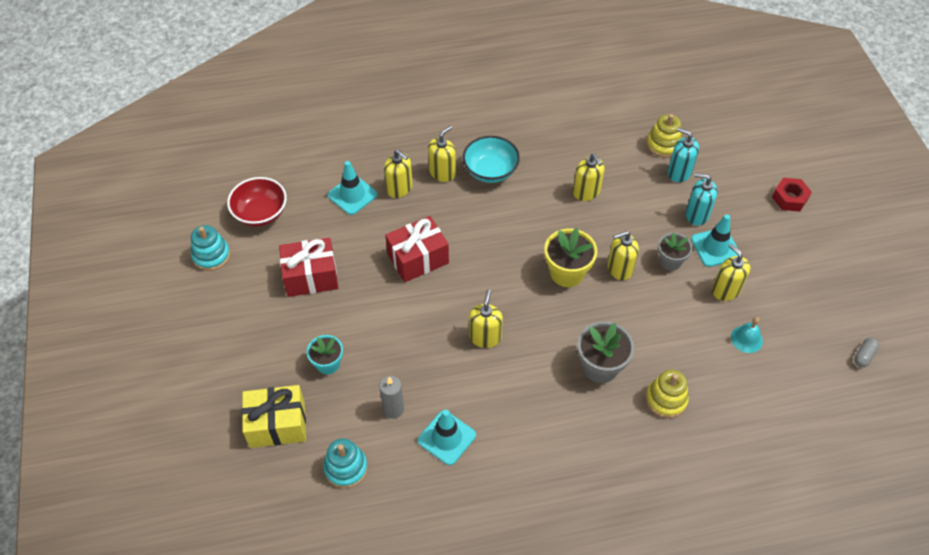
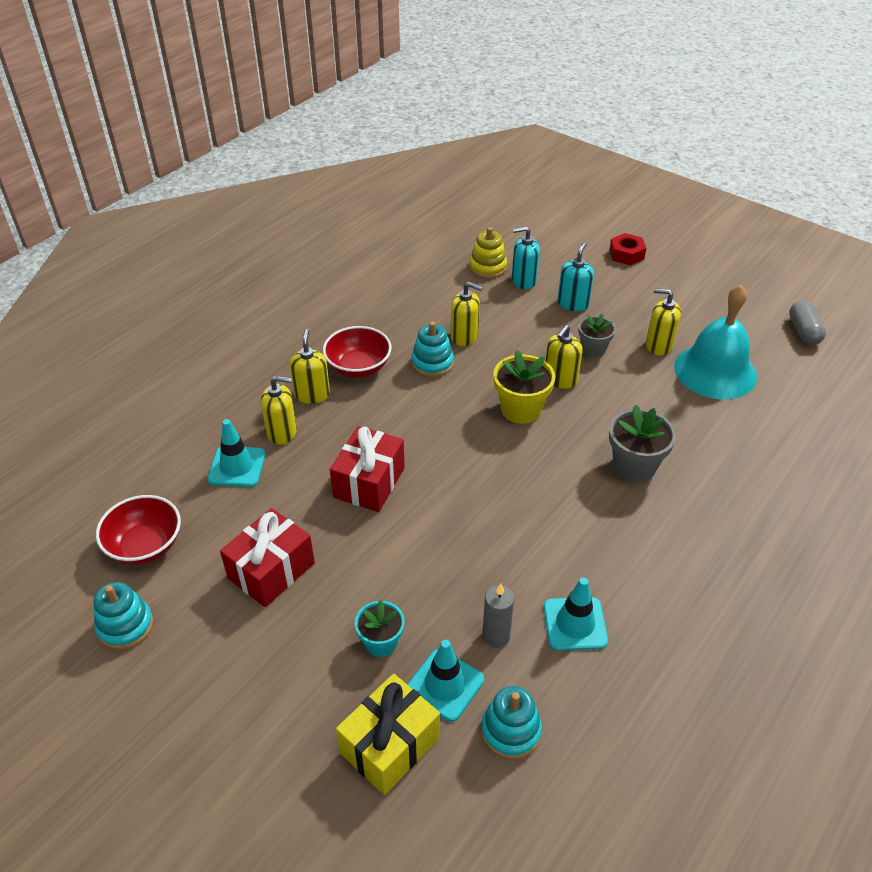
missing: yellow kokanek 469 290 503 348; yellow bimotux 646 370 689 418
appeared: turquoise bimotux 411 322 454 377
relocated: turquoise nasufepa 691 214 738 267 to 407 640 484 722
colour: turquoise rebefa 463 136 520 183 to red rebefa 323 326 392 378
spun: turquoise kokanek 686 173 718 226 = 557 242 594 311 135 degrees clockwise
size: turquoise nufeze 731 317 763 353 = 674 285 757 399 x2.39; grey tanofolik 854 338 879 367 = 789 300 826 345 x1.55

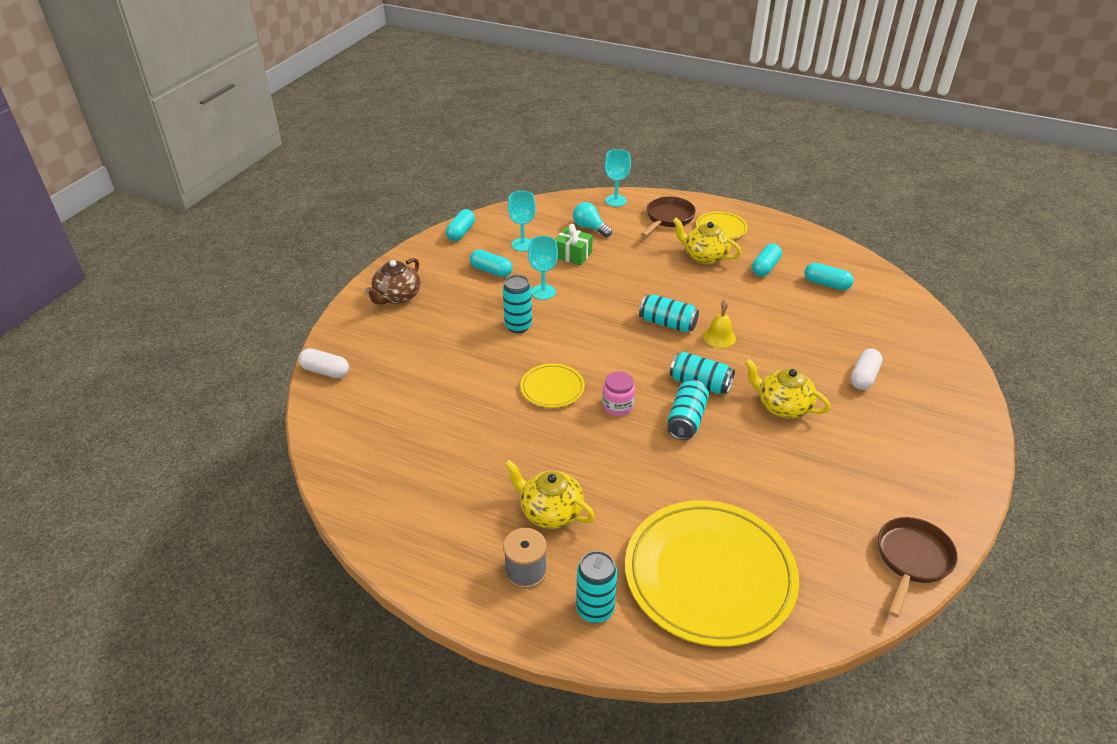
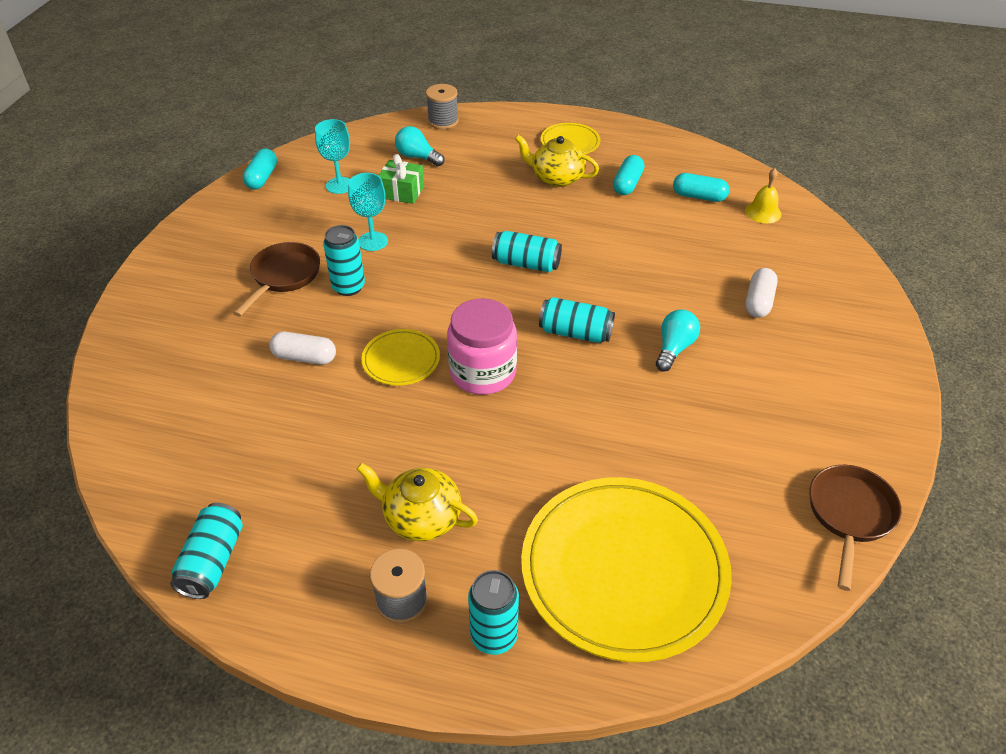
missing: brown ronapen 365 258 421 305; turquoise tanofolik 470 250 513 277
relocated: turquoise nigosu 667 380 709 440 to 170 503 243 599; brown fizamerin 641 196 696 237 to 233 242 320 317; white tanofolik 298 348 349 378 to 269 332 336 365; yellow nufeze 703 299 736 348 to 745 168 781 223
exchanged: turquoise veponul 605 149 631 207 to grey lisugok 426 84 459 129; yellow ronapen 744 359 830 418 to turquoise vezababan 656 310 700 371
size: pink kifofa 602 371 635 416 = 447 298 517 395 x1.76

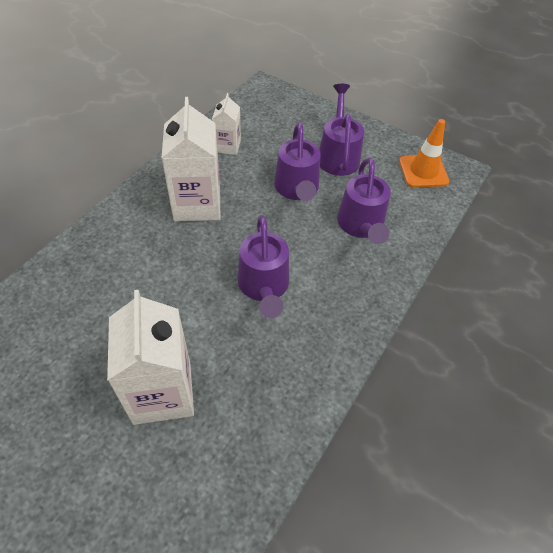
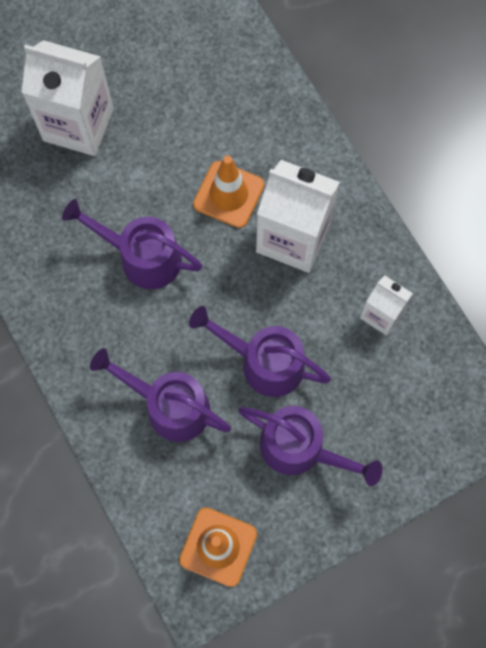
appeared: orange nasufepa 193 155 264 228

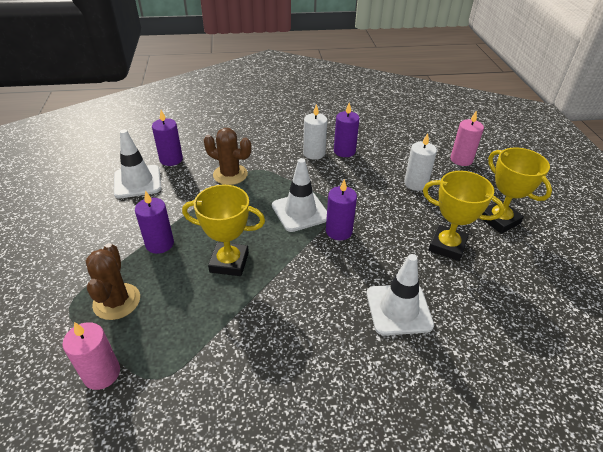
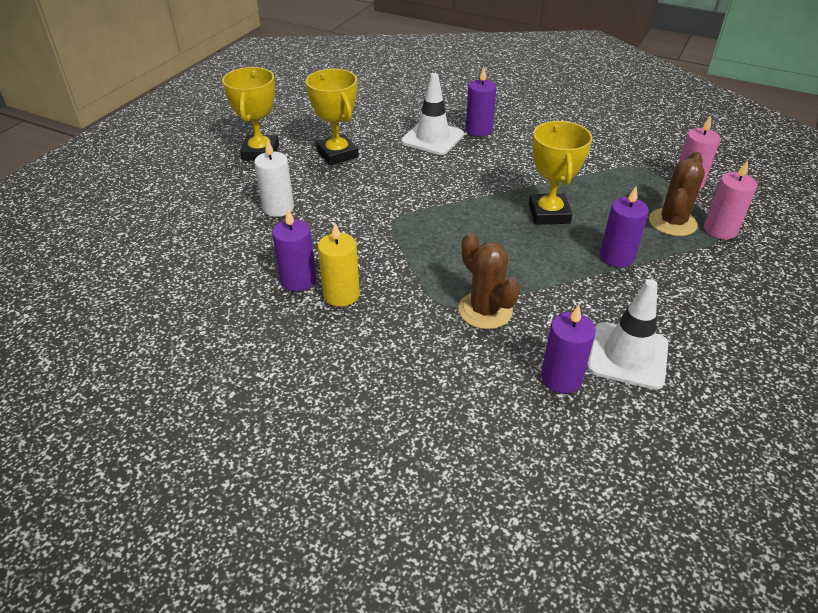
missing: white nasufepa 272 158 327 232
relocated: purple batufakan 326 179 357 240 to 466 67 497 137; pink batufakan 450 110 484 166 to 704 160 757 240
colour: white batufakan 303 104 327 160 to yellow batufakan 318 223 360 307
spun: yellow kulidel 182 185 265 276 = 529 121 593 225 45 degrees clockwise

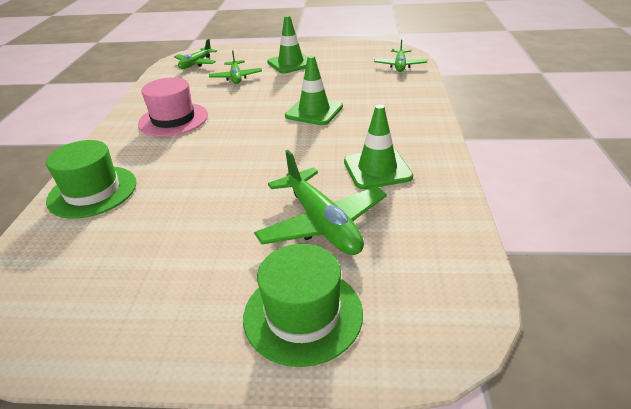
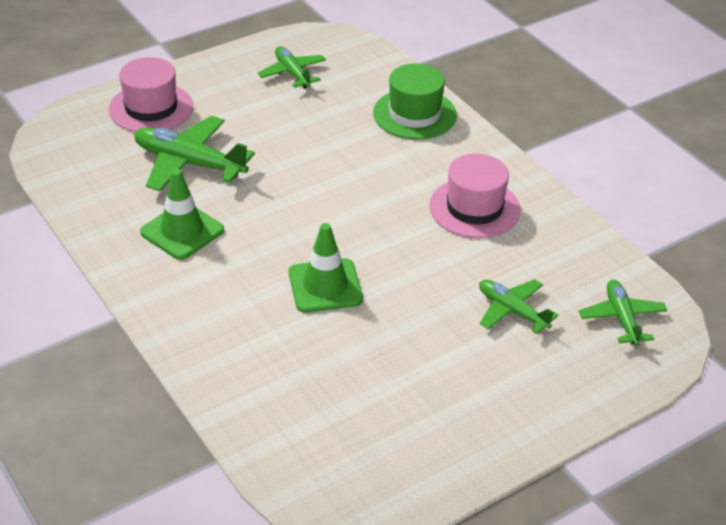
missing: green nasufepa 267 15 308 73
relocated: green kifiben 374 39 427 72 to 258 46 326 89
colour: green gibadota 243 244 363 367 to pink gibadota 109 57 193 132

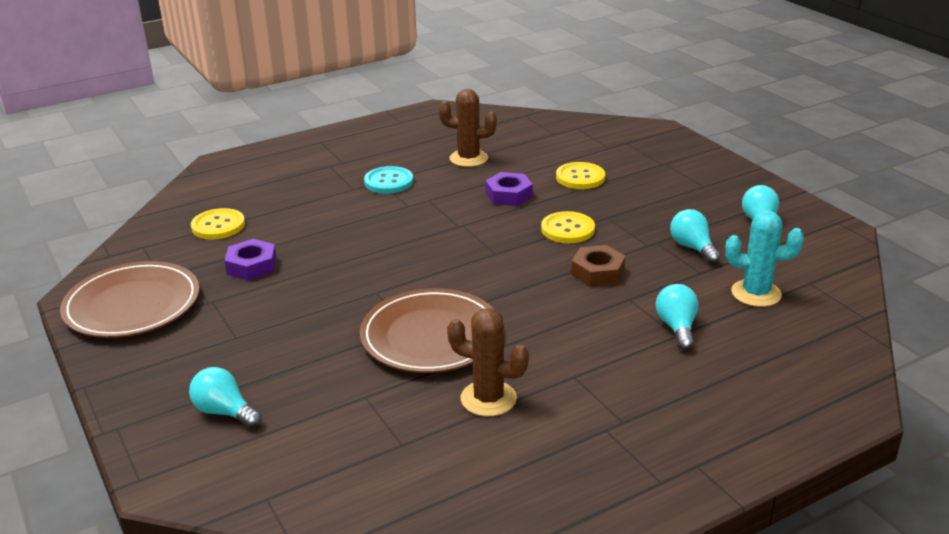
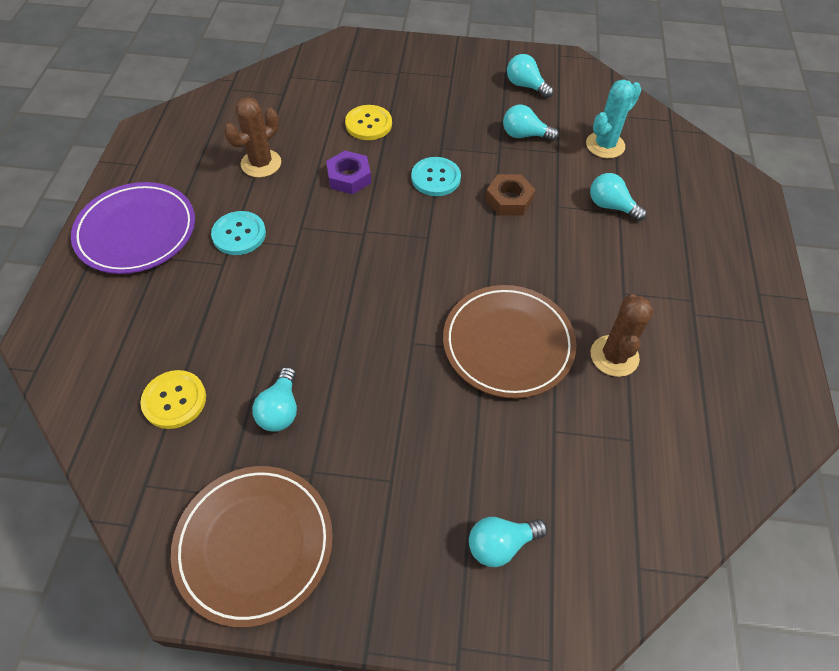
appeared: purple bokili 71 182 195 274
exchanged: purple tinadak 224 239 277 281 to turquoise vezababan 252 367 297 432
colour: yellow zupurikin 541 211 595 243 to turquoise zupurikin 411 157 461 196
spun: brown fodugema 447 308 529 417 = 591 294 654 377 45 degrees counterclockwise

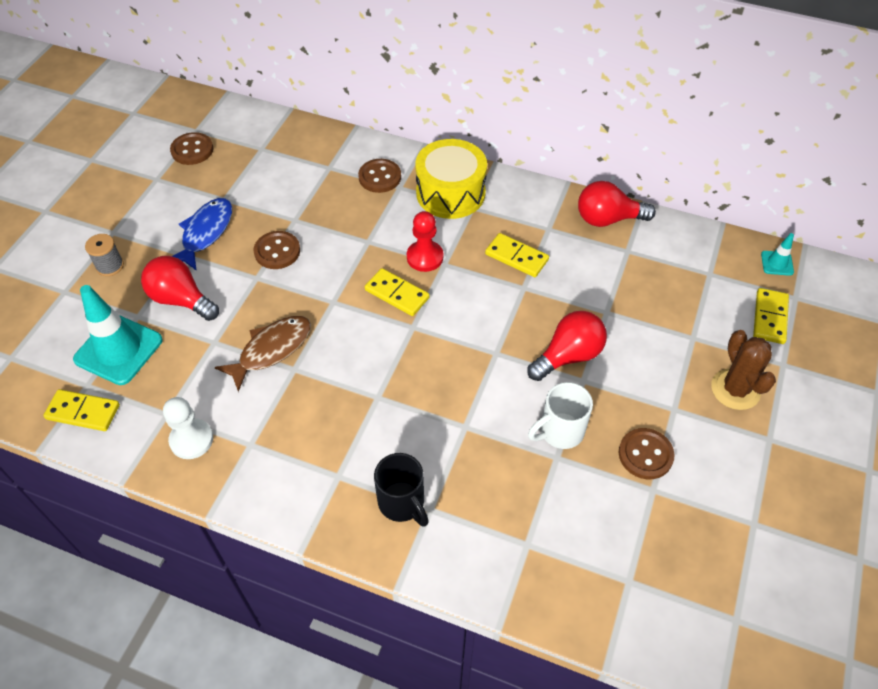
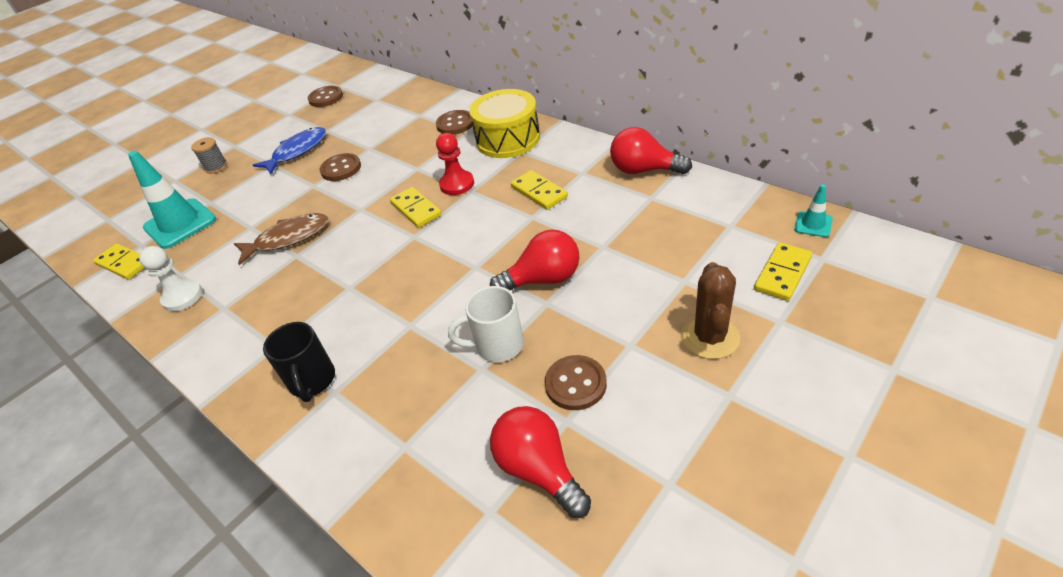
relocated: red vezababan 141 256 219 321 to 490 406 591 518

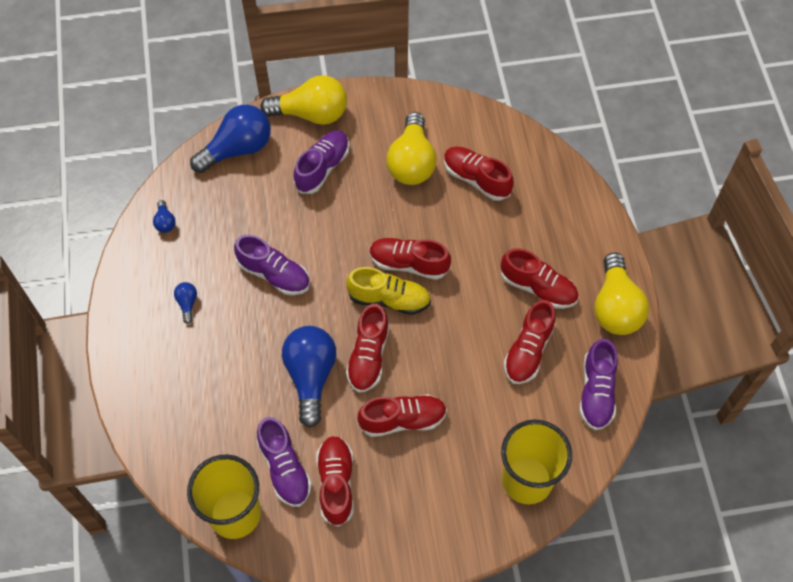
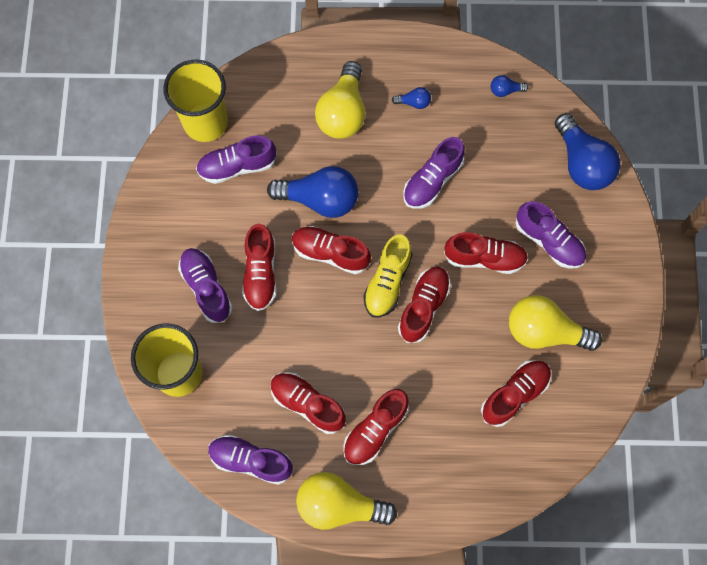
appeared: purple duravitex 178 248 233 323
relocated: yellow vezababan 260 75 347 125 to 315 61 365 139; red duravitex 316 436 353 527 to 444 232 528 274

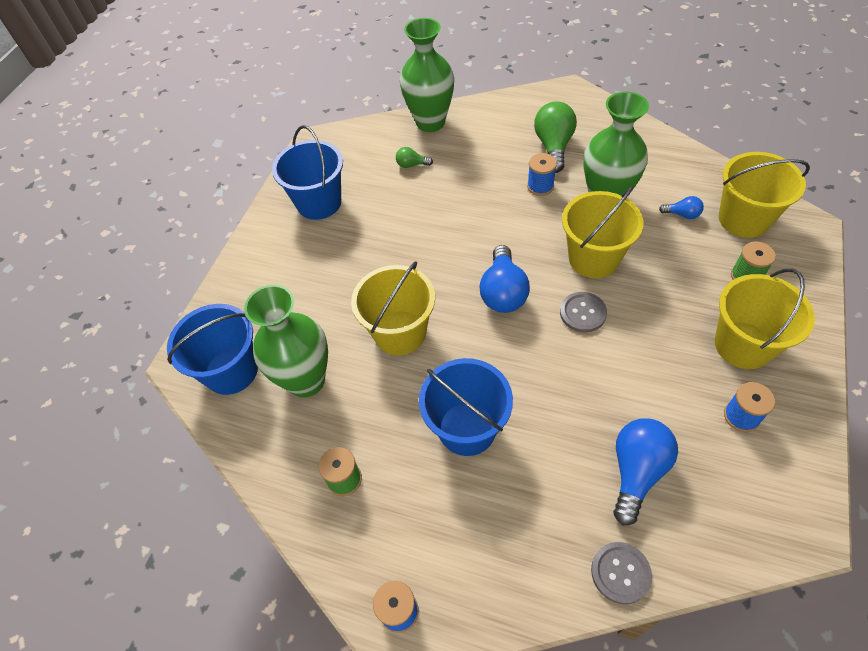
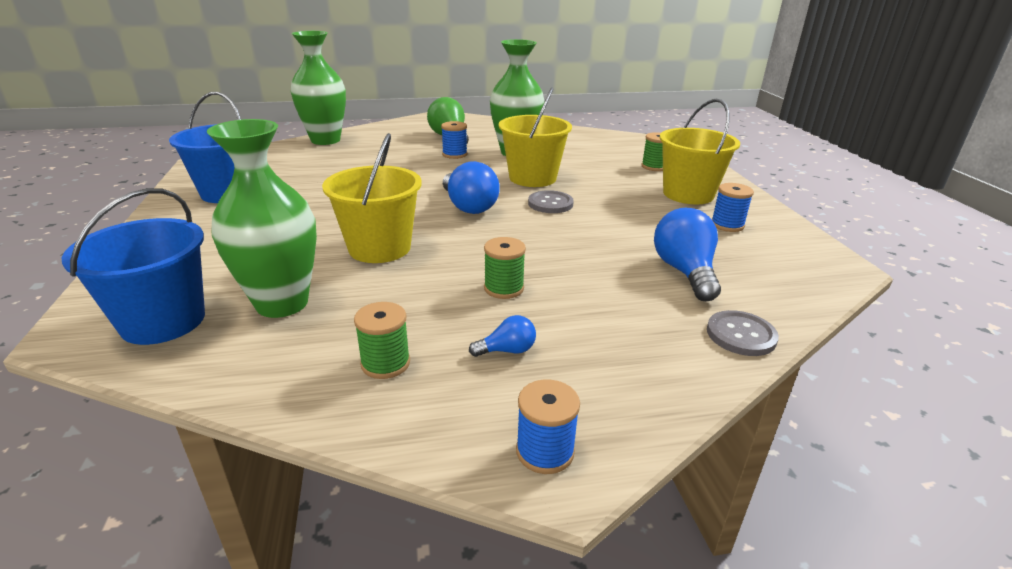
missing: green vezababan 396 147 433 168; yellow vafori 719 152 810 238
relocated: blue vezababan 659 196 704 219 to 469 315 536 357
exchanged: blue vafori 419 358 513 456 to green lisugok 484 237 526 299

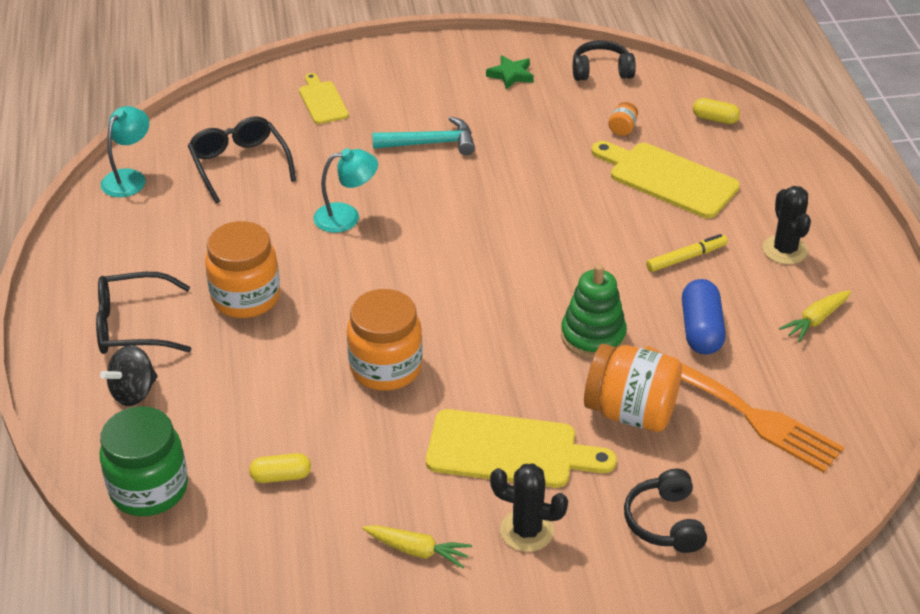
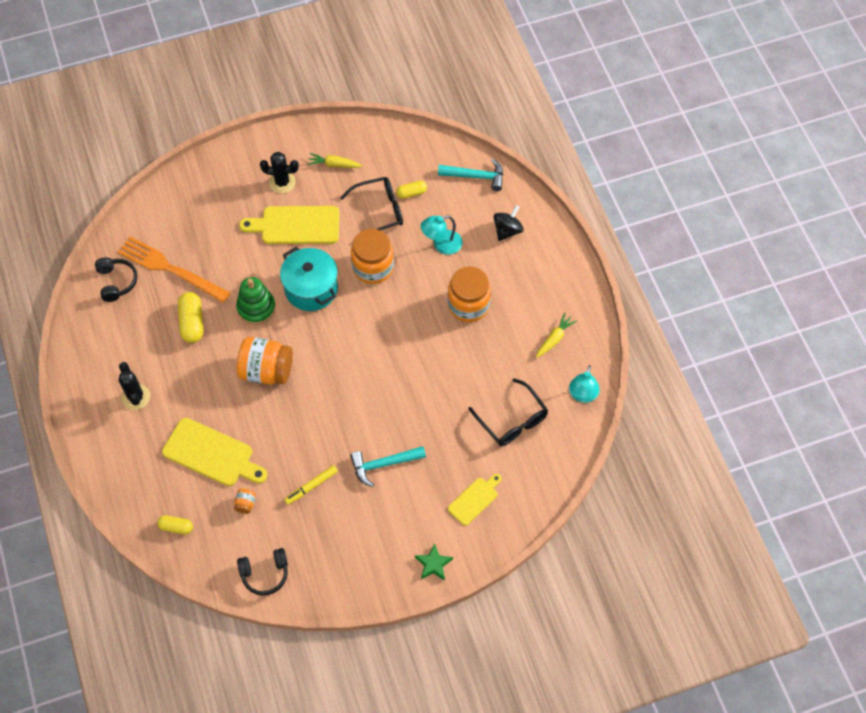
appeared: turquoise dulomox 280 246 338 311
relocated: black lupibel 624 469 707 553 to 95 257 137 302; orange kifofa 584 344 682 432 to 237 337 293 385; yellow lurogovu 646 234 728 272 to 284 465 338 505; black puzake 96 272 191 354 to 340 177 403 231; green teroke 486 55 534 89 to 415 543 453 581; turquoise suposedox 313 148 378 233 to 421 215 462 255; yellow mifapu 779 290 851 342 to 536 313 577 358
exchanged: green kifofa 100 406 188 516 to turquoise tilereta 438 159 503 191
colour: blue tanofolik 682 279 726 354 to yellow tanofolik 178 292 203 343
spun: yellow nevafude 299 73 349 124 = 448 474 501 526 105 degrees counterclockwise

